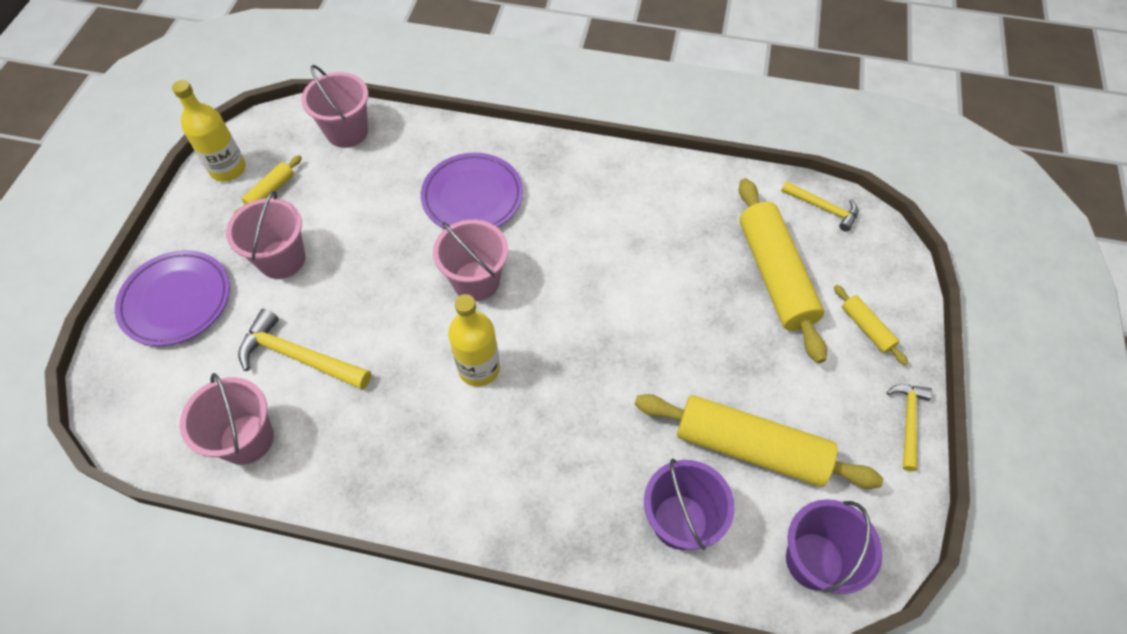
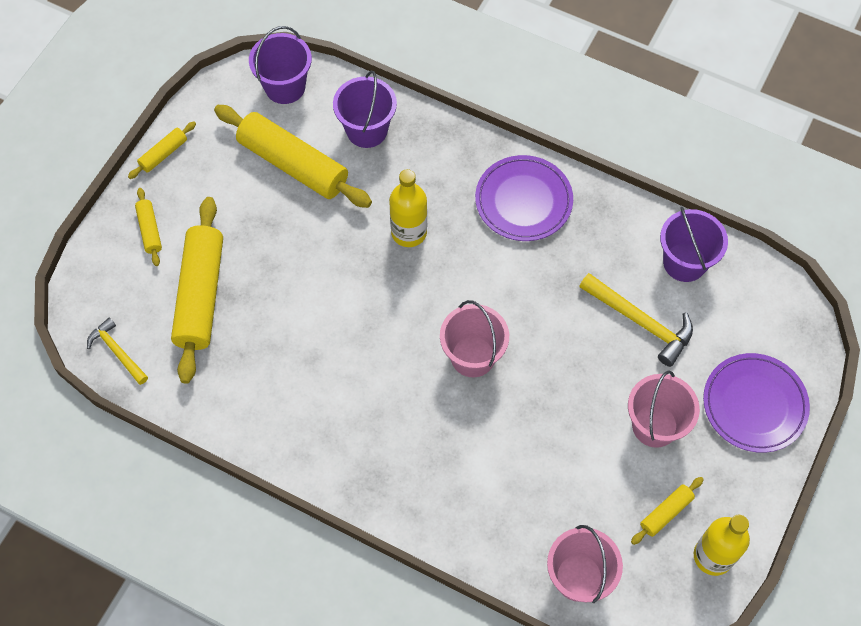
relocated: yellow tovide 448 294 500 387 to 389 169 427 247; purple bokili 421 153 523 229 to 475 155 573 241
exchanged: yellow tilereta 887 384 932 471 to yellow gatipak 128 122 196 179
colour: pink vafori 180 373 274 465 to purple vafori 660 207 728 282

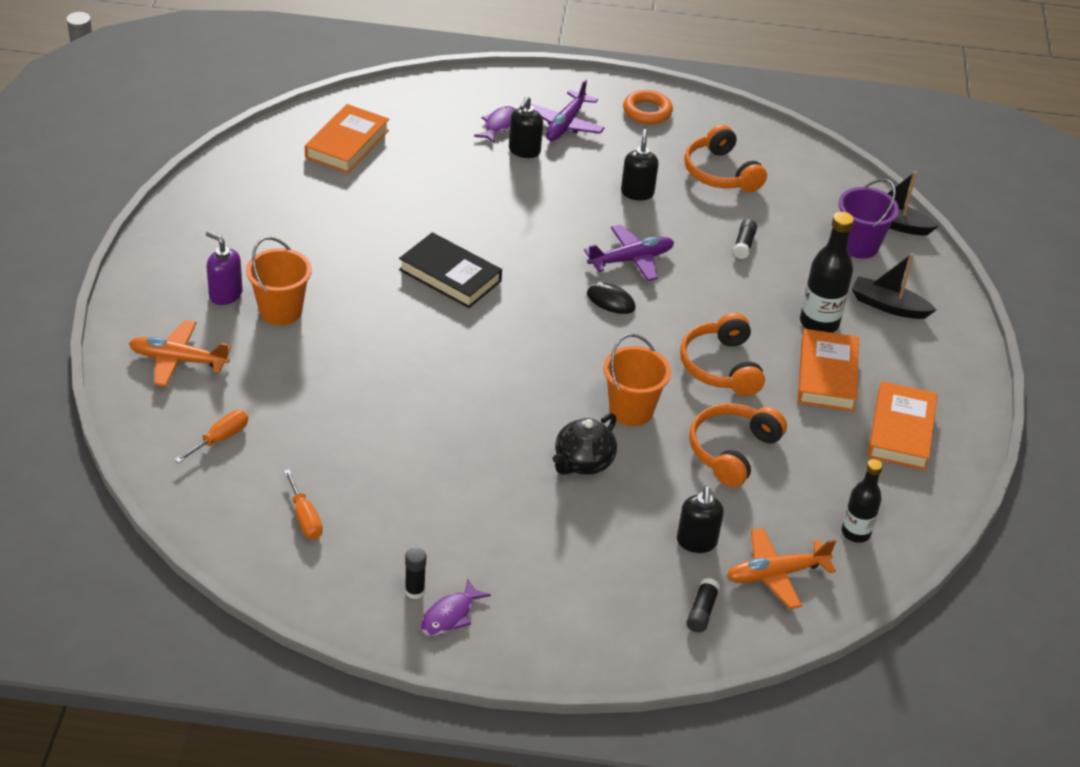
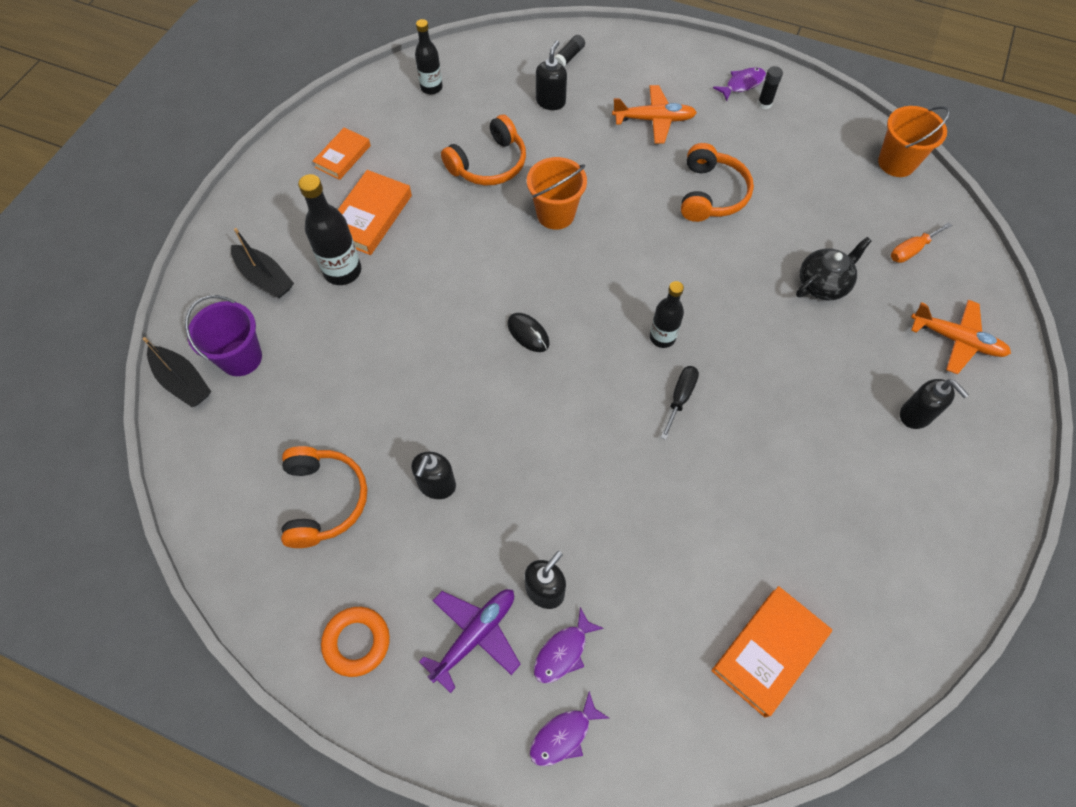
missing: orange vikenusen 284 469 323 539; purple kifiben 584 225 674 281; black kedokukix 733 219 757 259
appeared: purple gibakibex 530 691 609 766; black tovide 650 281 684 348
relocated: orange kifiben 727 528 836 609 to 612 85 697 144; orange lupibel 680 313 765 396 to 681 143 754 222; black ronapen 553 413 617 475 to 796 237 871 301; orange vafori 246 237 312 325 to 878 106 950 177
exchanged: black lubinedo 399 232 502 308 to black vikenusen 661 366 699 440
colour: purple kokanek 206 231 243 305 to black kokanek 900 379 969 429
size: orange lubinedo 868 381 937 470 = 313 128 371 180 x0.66

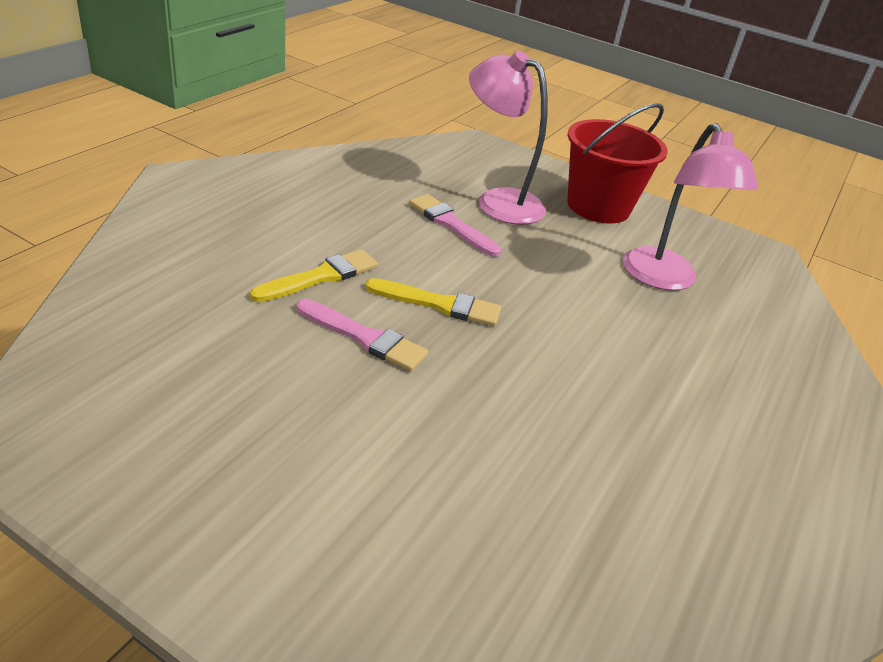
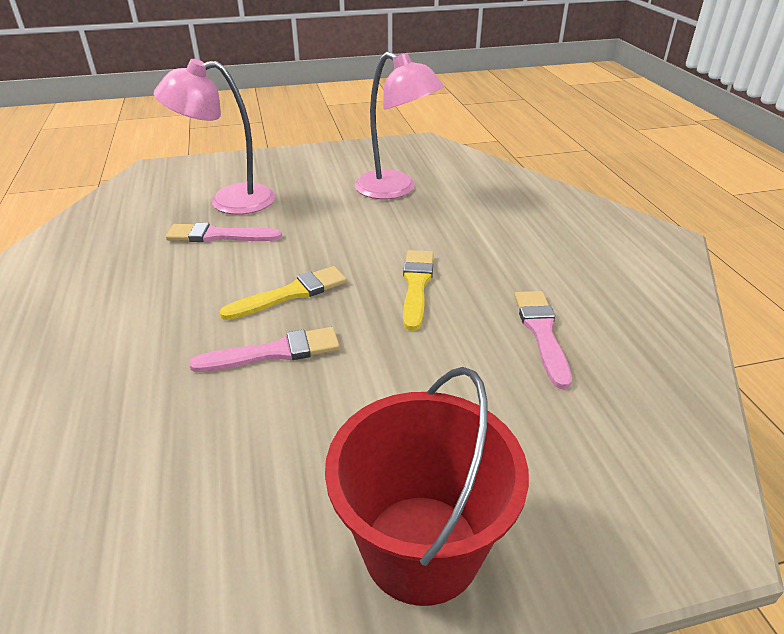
appeared: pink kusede 514 291 572 389
relocated: red vafori 567 103 668 223 to 325 367 529 606; yellow kusede 250 249 378 302 to 403 250 434 331

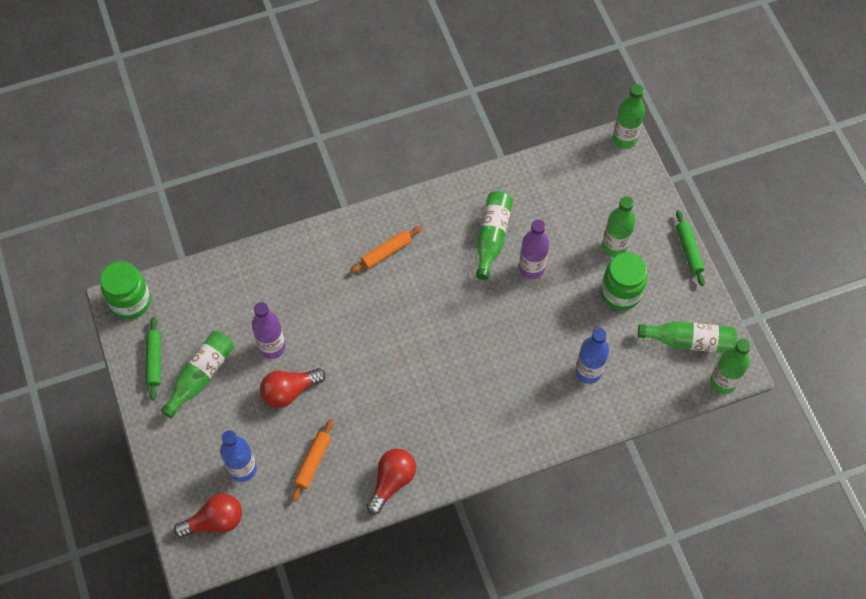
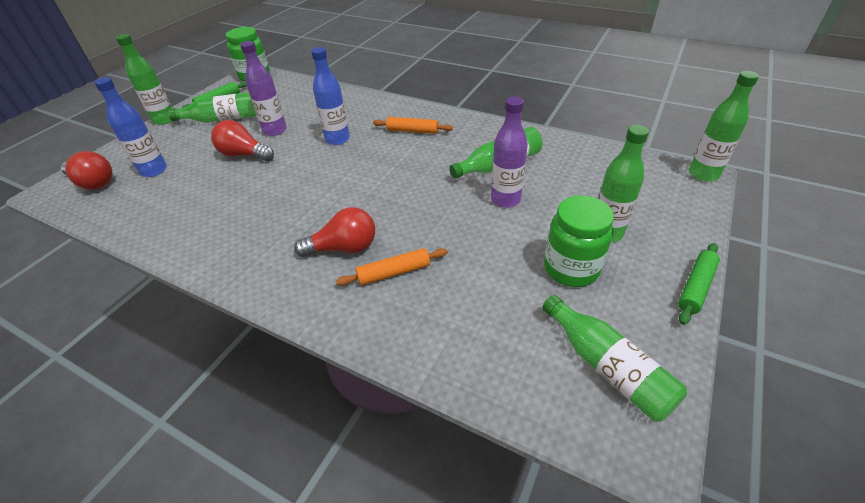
relocated: green tovide 710 339 751 394 to 116 34 172 125; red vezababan 366 449 416 515 to 294 207 375 257; blue tovide 575 328 609 384 to 311 47 350 145; orange gatipak 292 419 334 502 to 336 248 448 286

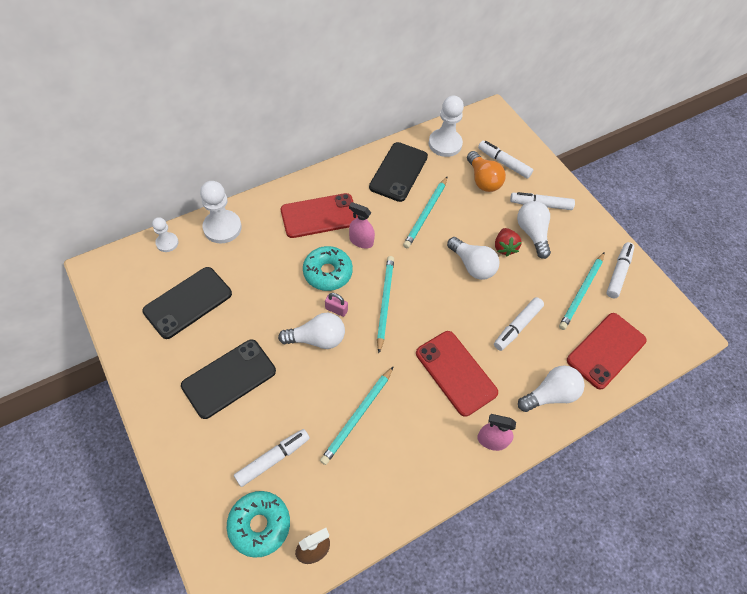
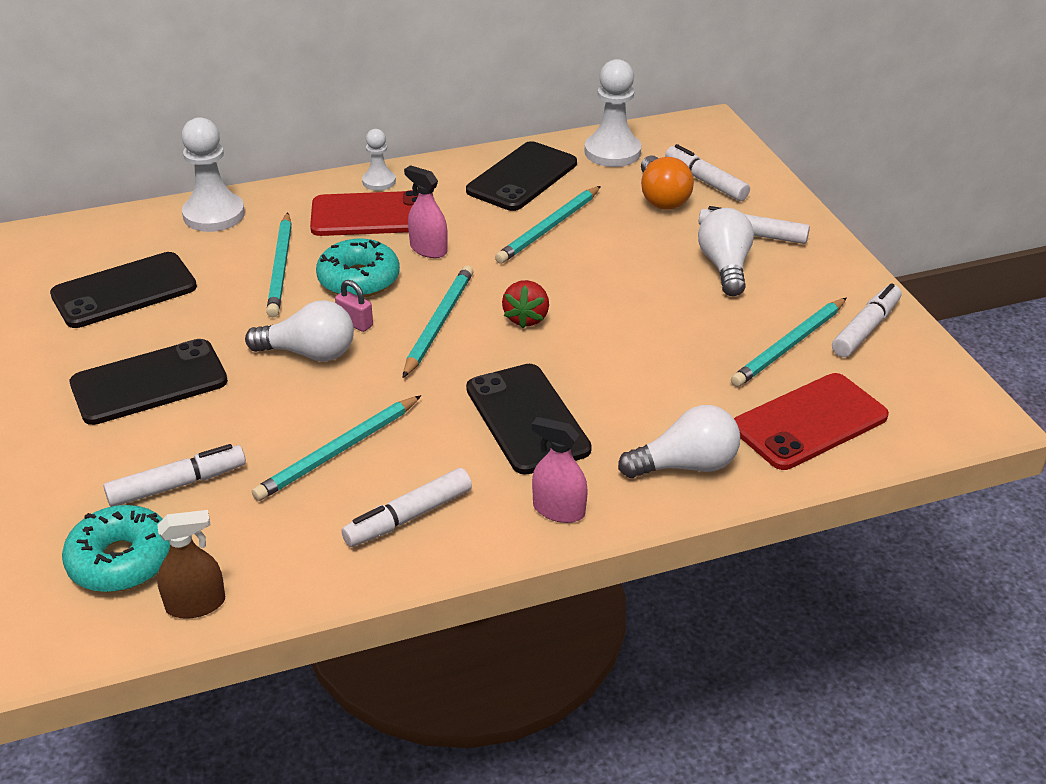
missing: white vezababan 447 237 499 280
appeared: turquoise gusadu 266 212 292 317
relocated: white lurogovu 494 297 544 351 to 341 468 472 547; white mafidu 152 217 179 252 to 362 129 396 191; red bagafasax 495 228 522 257 to 502 280 549 328
colour: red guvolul 416 331 498 417 to black guvolul 466 364 592 475

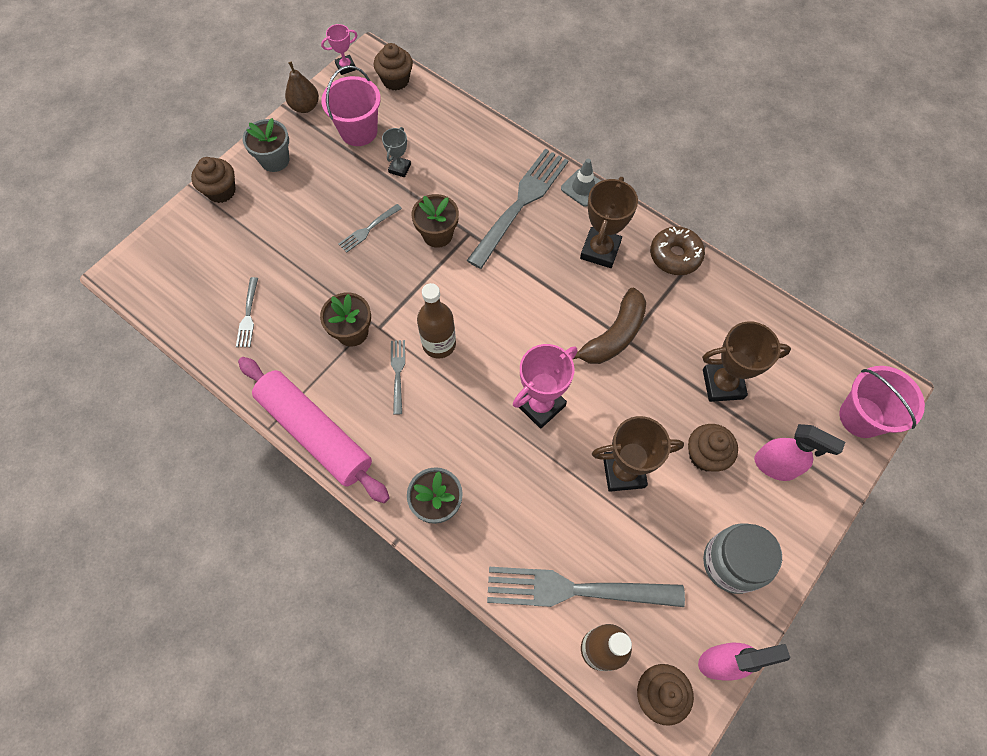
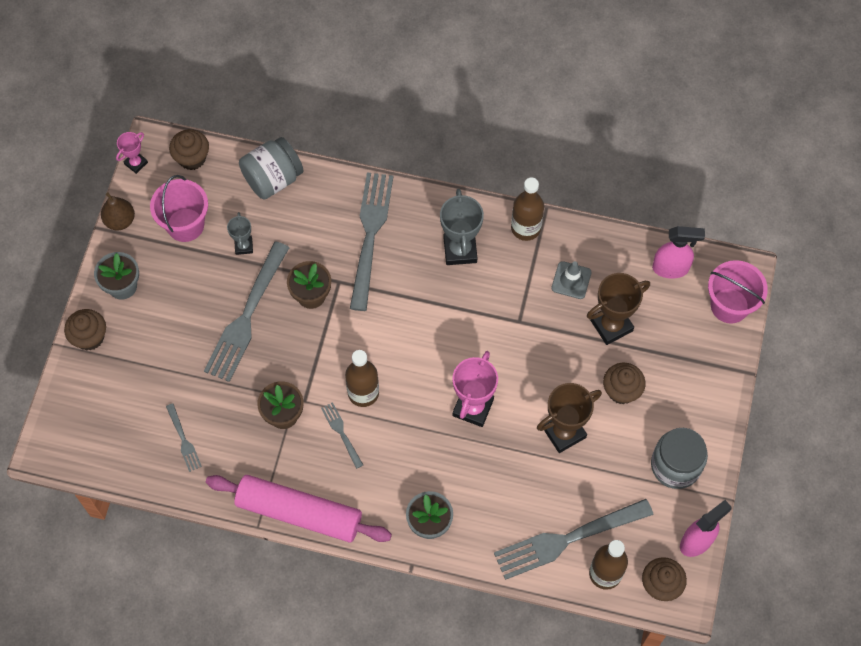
missing: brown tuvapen 573 288 646 364
appeared: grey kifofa 239 137 304 200
relocated: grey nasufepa 561 159 601 207 to 551 261 592 299; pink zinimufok 754 424 845 481 to 652 226 705 279
exchanged: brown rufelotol 650 226 705 275 to brown tovide 511 177 544 241
colour: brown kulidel 580 177 638 268 to grey kulidel 440 189 484 265
size: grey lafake 338 204 402 253 = 204 241 290 382 x2.17

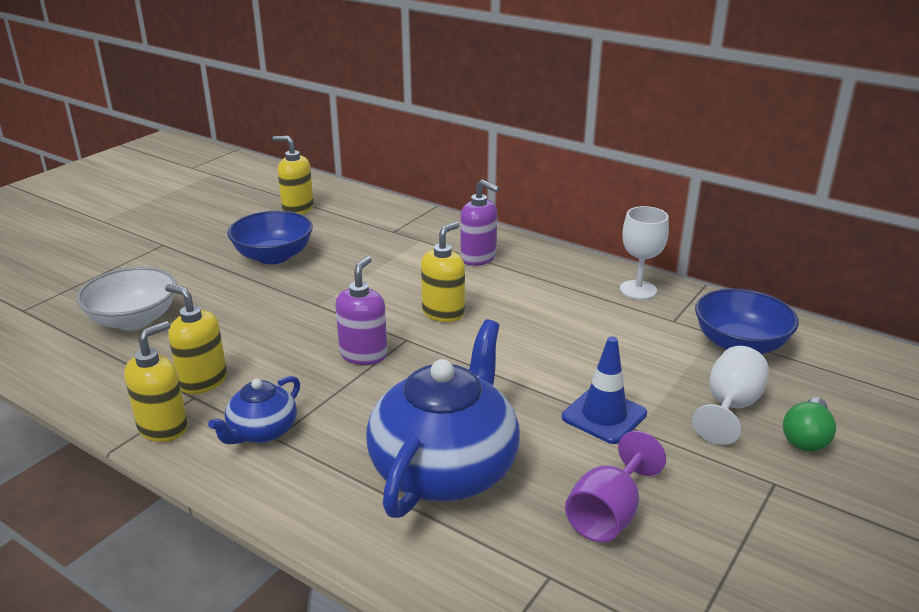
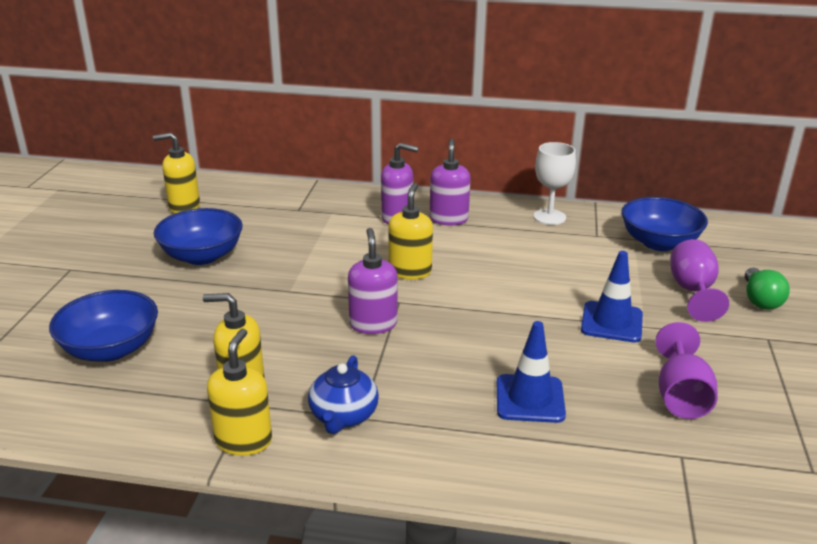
appeared: purple kokanek 429 139 471 225
exchanged: blue ronapen 366 319 520 518 to blue nasufepa 497 321 566 423
colour: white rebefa 76 267 177 330 to blue rebefa 49 290 158 362; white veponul 692 346 769 445 to purple veponul 670 239 729 322

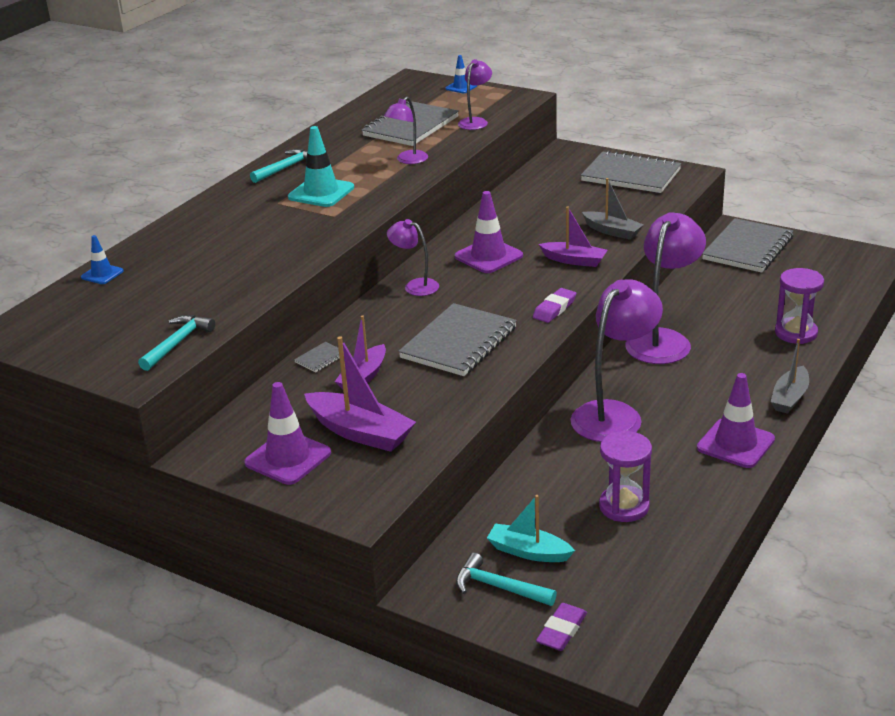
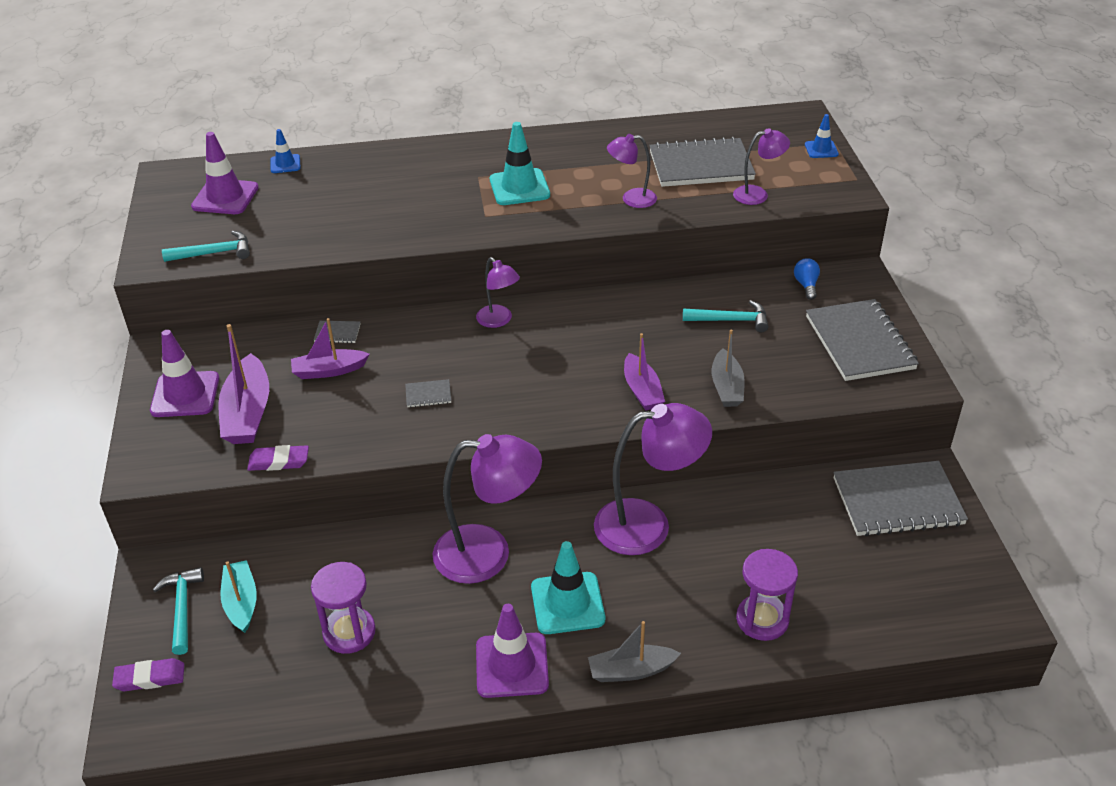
appeared: turquoise nasufepa 531 541 605 634; blue vezababan 794 258 820 300
relocated: purple nasufepa 455 191 523 273 to 191 132 259 214; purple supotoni 533 288 576 323 to 247 445 309 471; turquoise tilereta 250 149 307 183 to 683 300 768 332
spun: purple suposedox 387 219 439 296 = 476 257 520 328 150 degrees clockwise
size: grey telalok 398 303 517 376 = 405 379 451 407 x0.41

